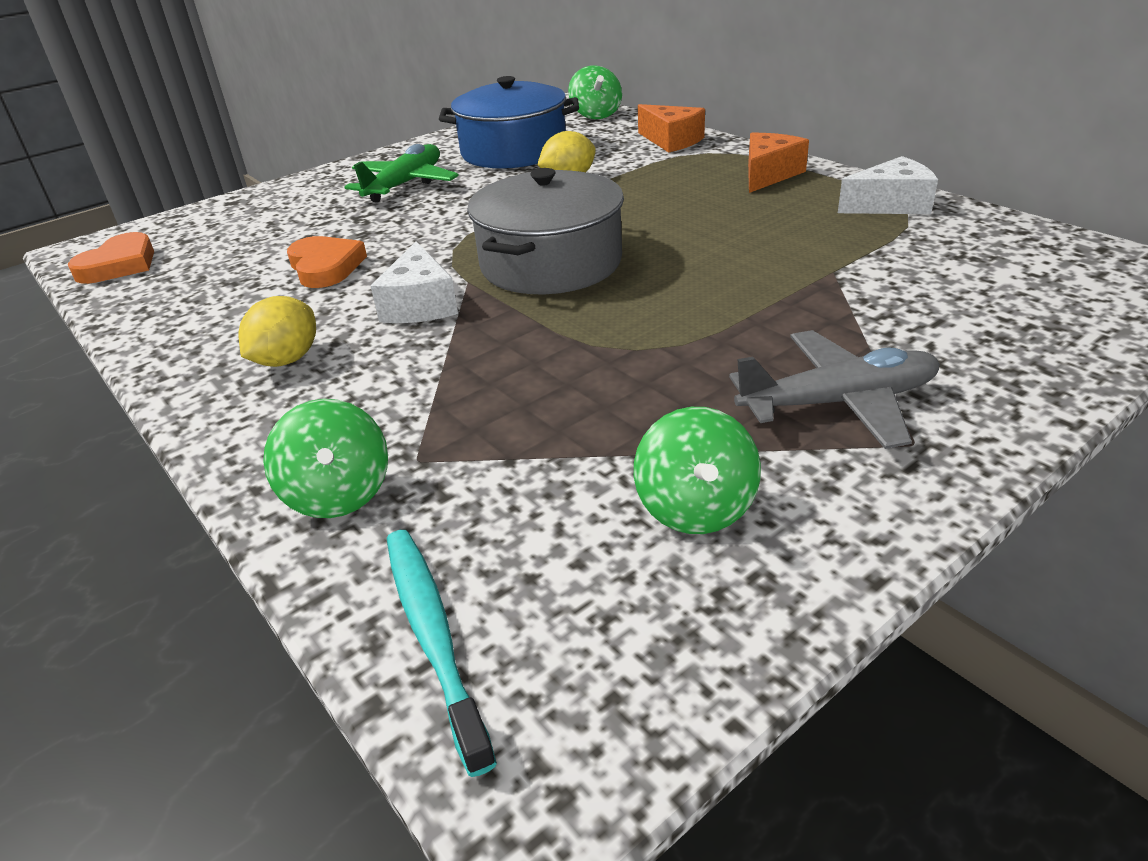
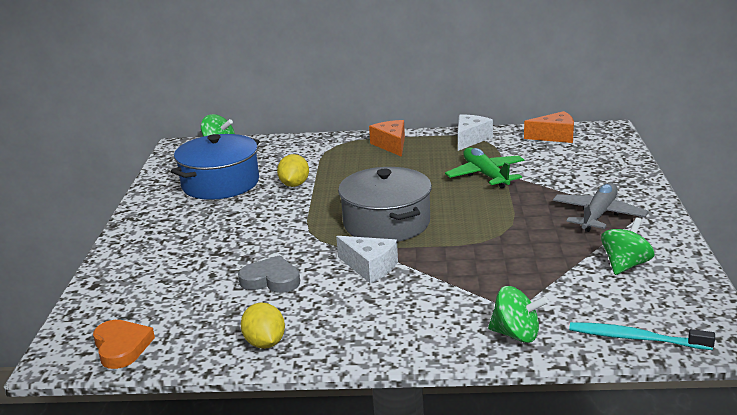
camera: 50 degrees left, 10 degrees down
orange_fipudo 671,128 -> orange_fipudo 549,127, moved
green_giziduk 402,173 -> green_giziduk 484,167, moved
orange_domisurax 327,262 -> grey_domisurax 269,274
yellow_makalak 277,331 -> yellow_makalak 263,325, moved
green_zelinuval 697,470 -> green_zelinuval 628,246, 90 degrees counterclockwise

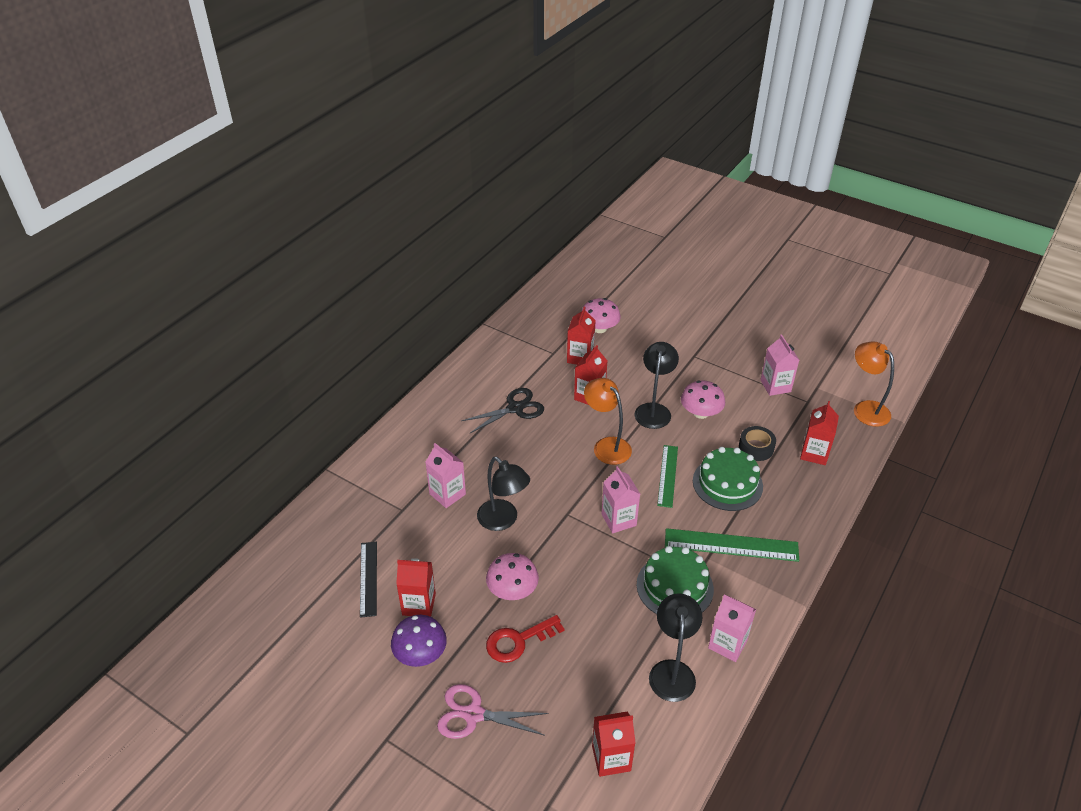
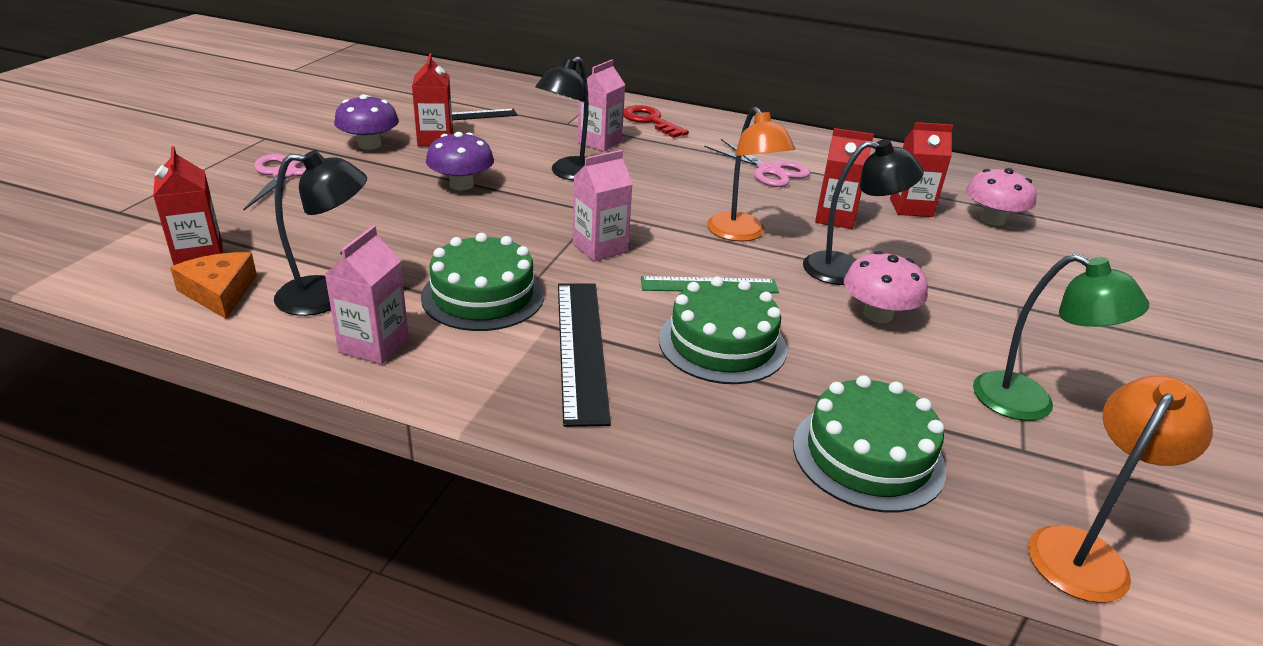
camera: 75 degrees right, 10 degrees down
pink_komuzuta 780,365 -> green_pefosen 1061,337
orange_pefosen 608,421 -> orange_pefosen 751,174, 120 degrees clockwise
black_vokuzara 502,410 -> pink_vokuzara 757,163
red_komuzuta 819,433 -> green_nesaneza 869,443
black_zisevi 757,443 -> none
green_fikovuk 732,545 -> black_fikovuk 584,355
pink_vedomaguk 512,576 -> purple_vedomaguk 460,161
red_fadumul 525,639 -> red_fadumul 656,121, moved
none -> orange_fipudo 213,285

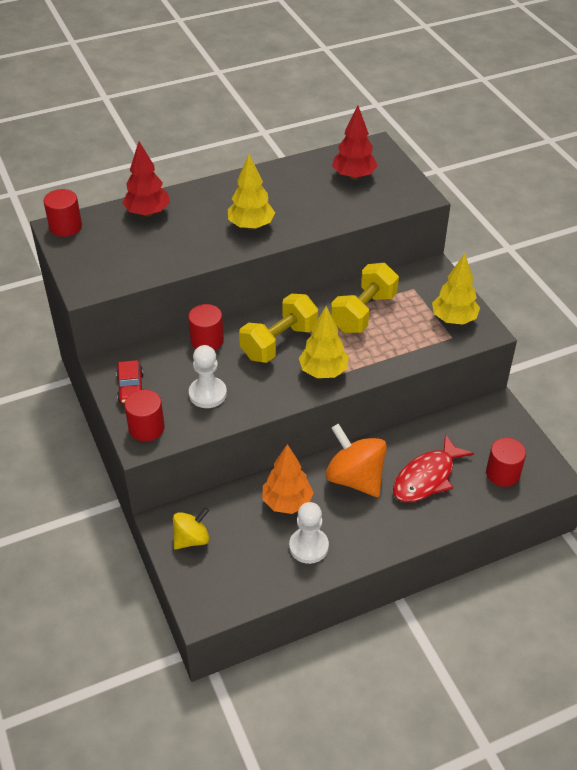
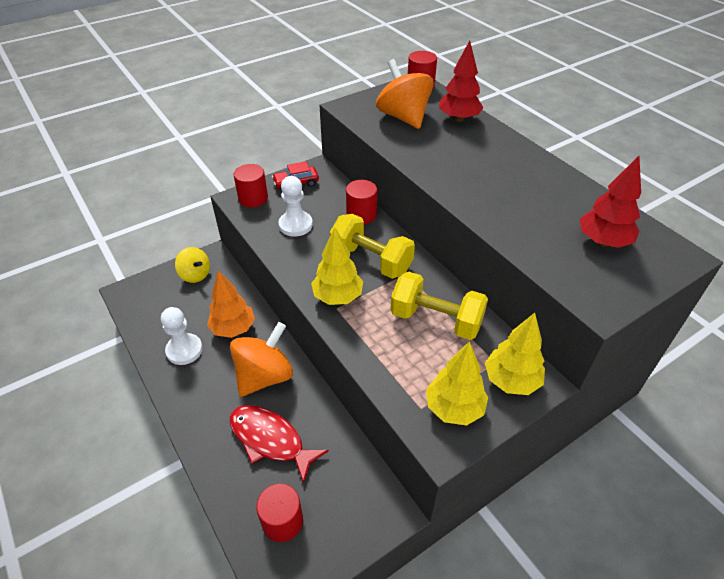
camera: 80 degrees right, 0 degrees up
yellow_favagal 251,192 -> yellow_favagal 515,354, moved
none -> orange_zelinuval 405,94

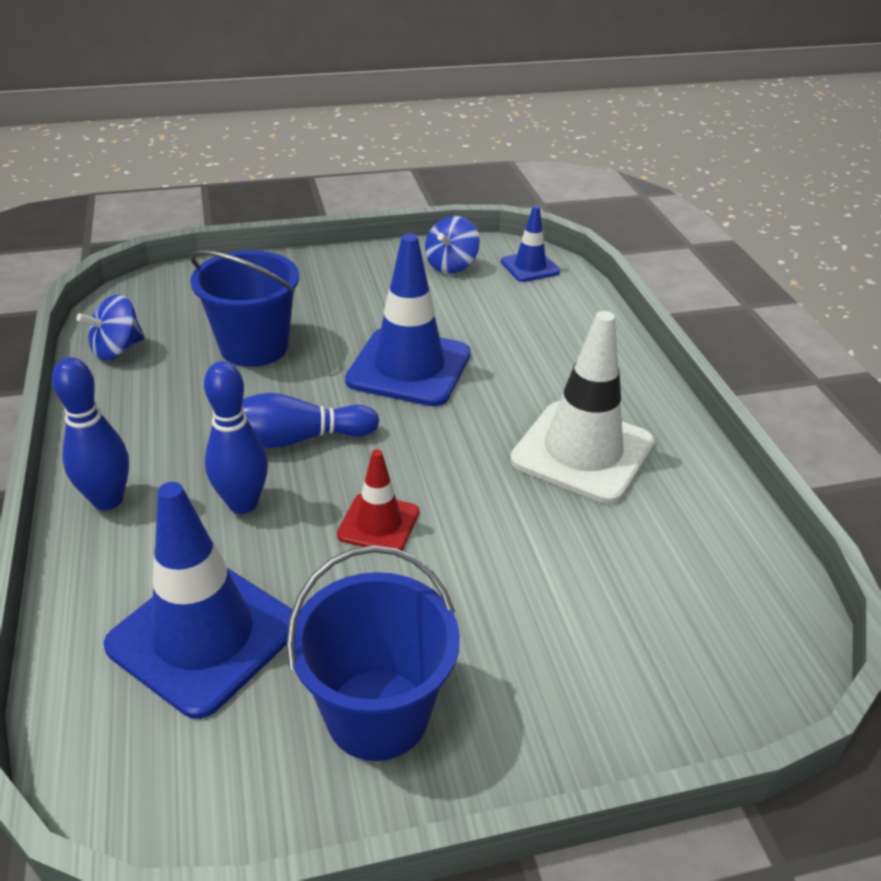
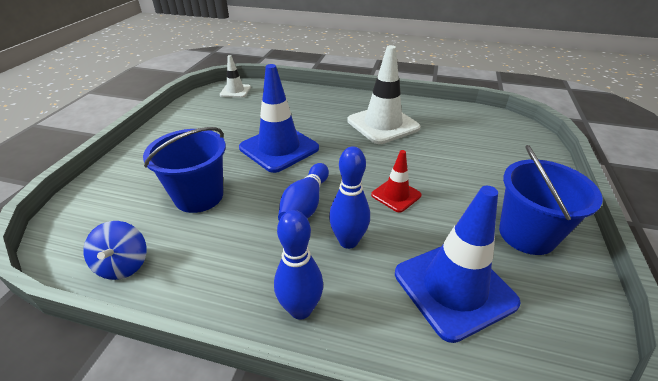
camera: 60 degrees left, 0 degrees up
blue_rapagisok 530,243 -> white_rapagisok 235,76
blue_zelinuval 452,245 -> none

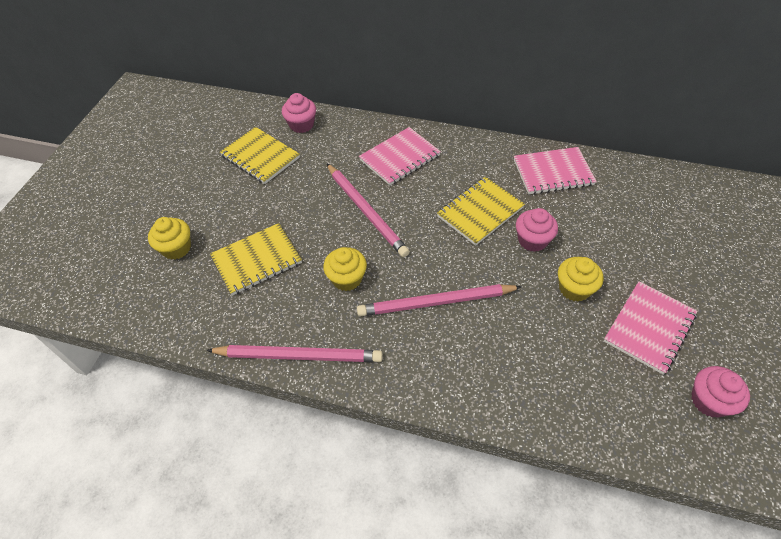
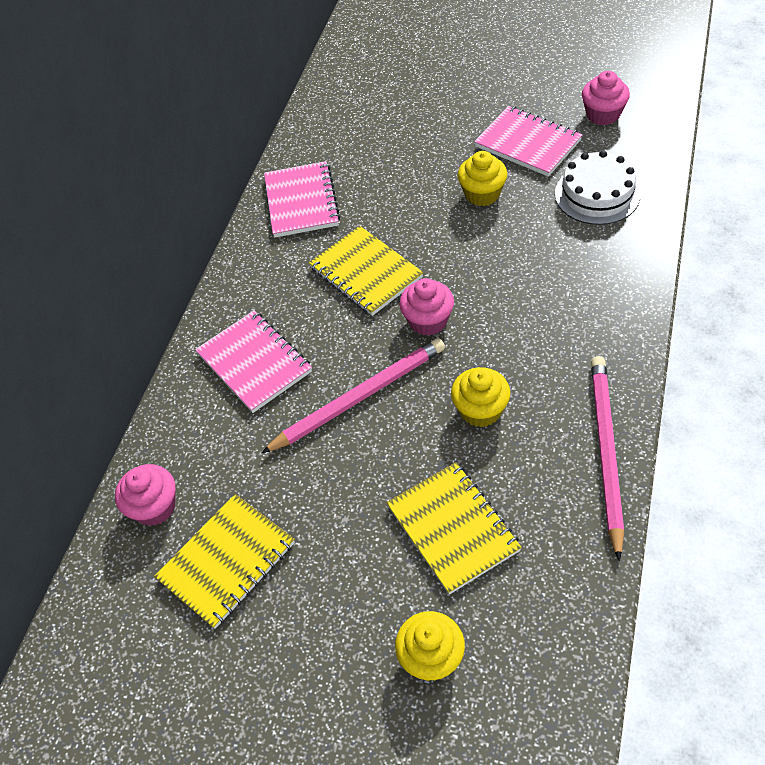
camera: 85 degrees left, 0 degrees up
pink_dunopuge 537,230 -> pink_dunopuge 426,307, moved
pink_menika 439,300 -> none
none -> white_nesaneza 597,187

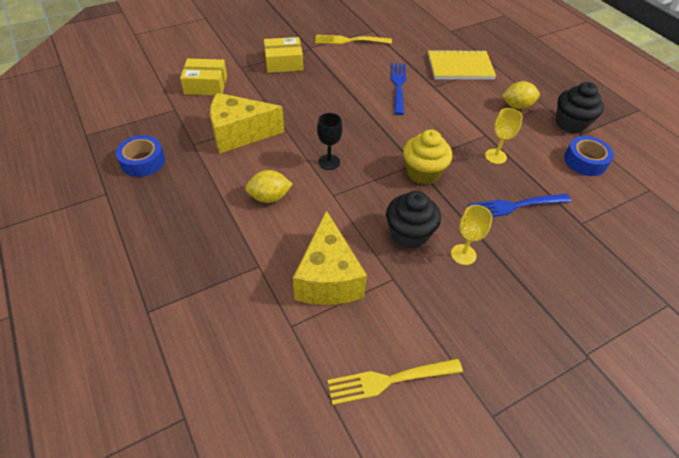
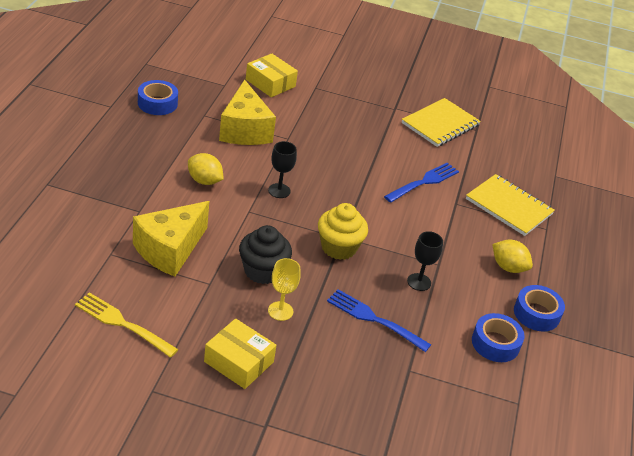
camera: 40 degrees right, 10 degrees down
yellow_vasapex 353,39 -> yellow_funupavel 441,122
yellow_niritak 283,55 -> yellow_niritak 240,353, moved
black_dunopuge 580,108 -> blue_zisevi 539,308
yellow_fipudo 247,123 -> yellow_fipudo 247,112, 135 degrees counterclockwise
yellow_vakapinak 504,136 -> black_vakapinak 425,261

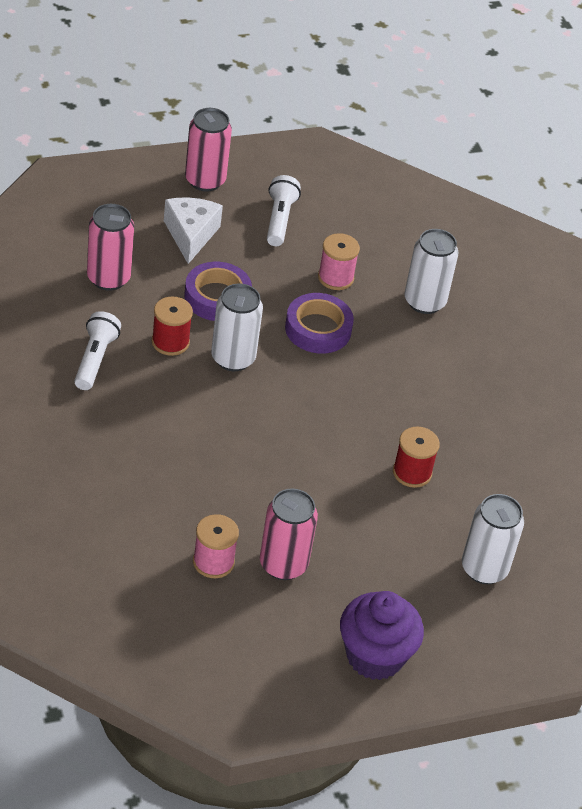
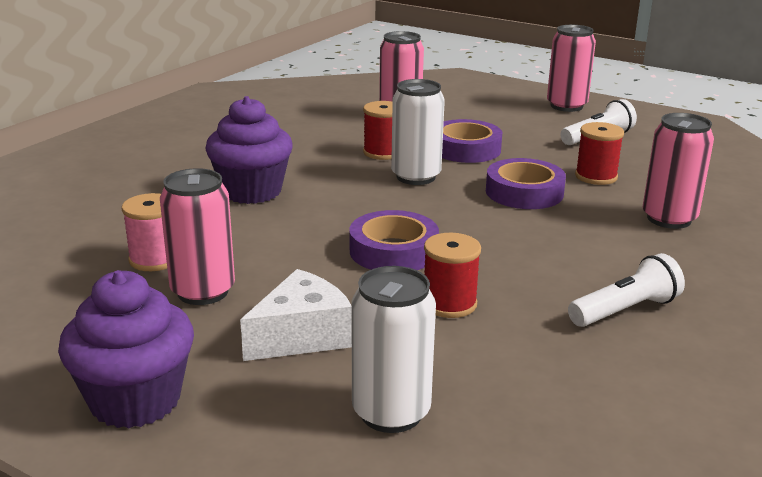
camera: 55 degrees right, 20 degrees down
white_fipudo 193,231 -> white_fipudo 296,315, moved
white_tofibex 431,271 -> pink_tofibex 678,171
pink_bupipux 339,261 -> red_bupipux 599,153
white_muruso 97,350 -> white_muruso 626,290, moved
none -> purple_dunopuge 249,150
none -> purple_zisevi 394,240

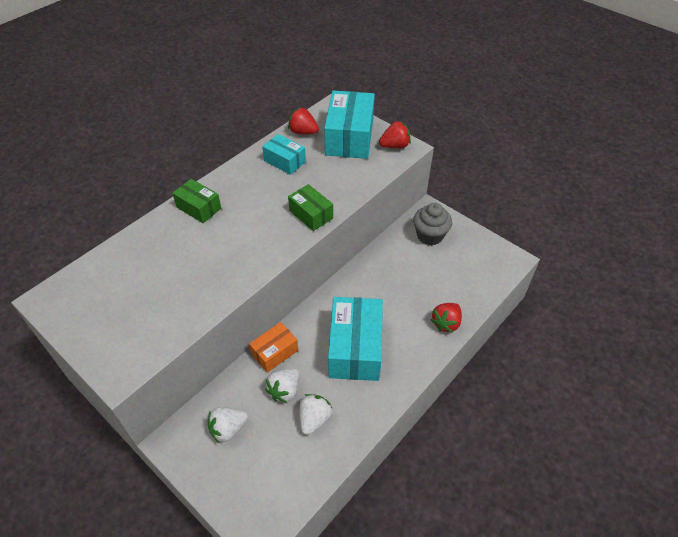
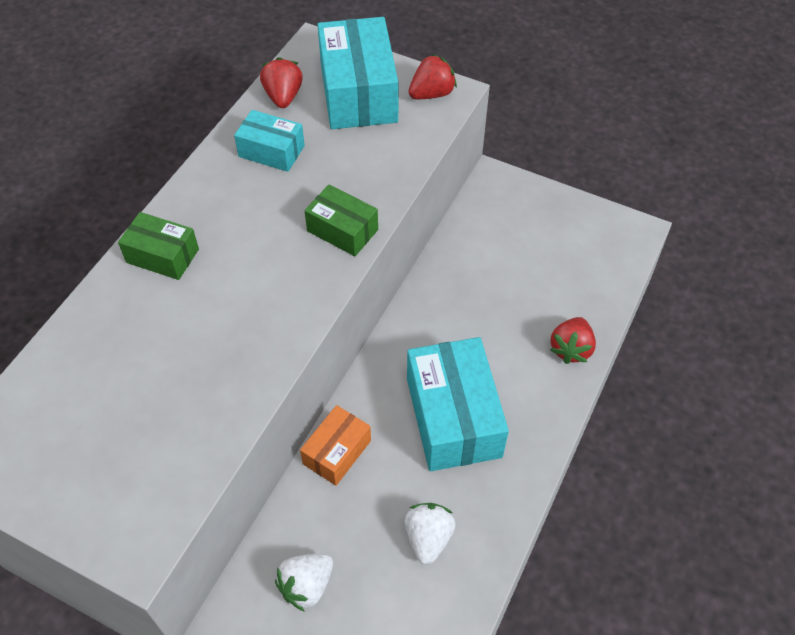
camera: 15 degrees left, 5 degrees up
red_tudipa 303,120 -> red_tudipa 281,82, 75 degrees clockwise
grey_dunopuge 432,224 -> none
white_tudipa 282,385 -> none

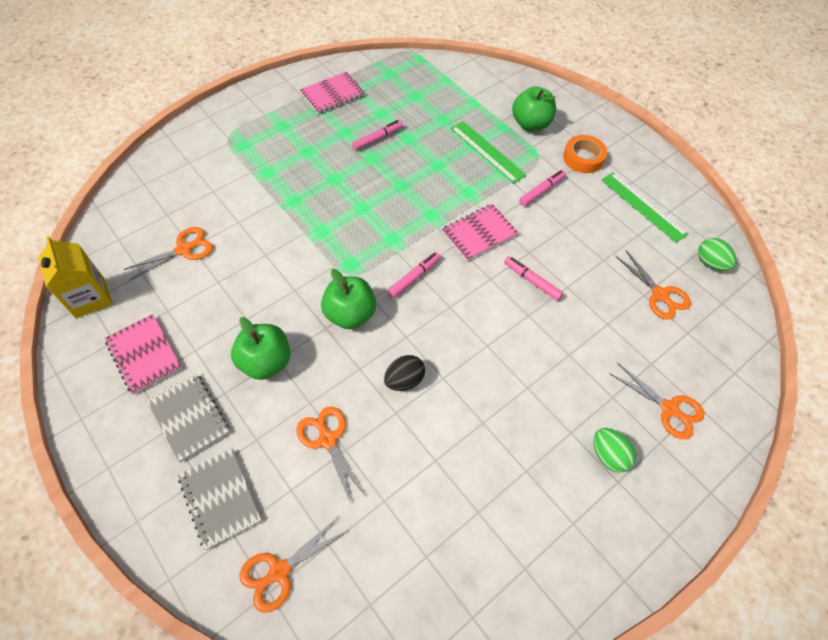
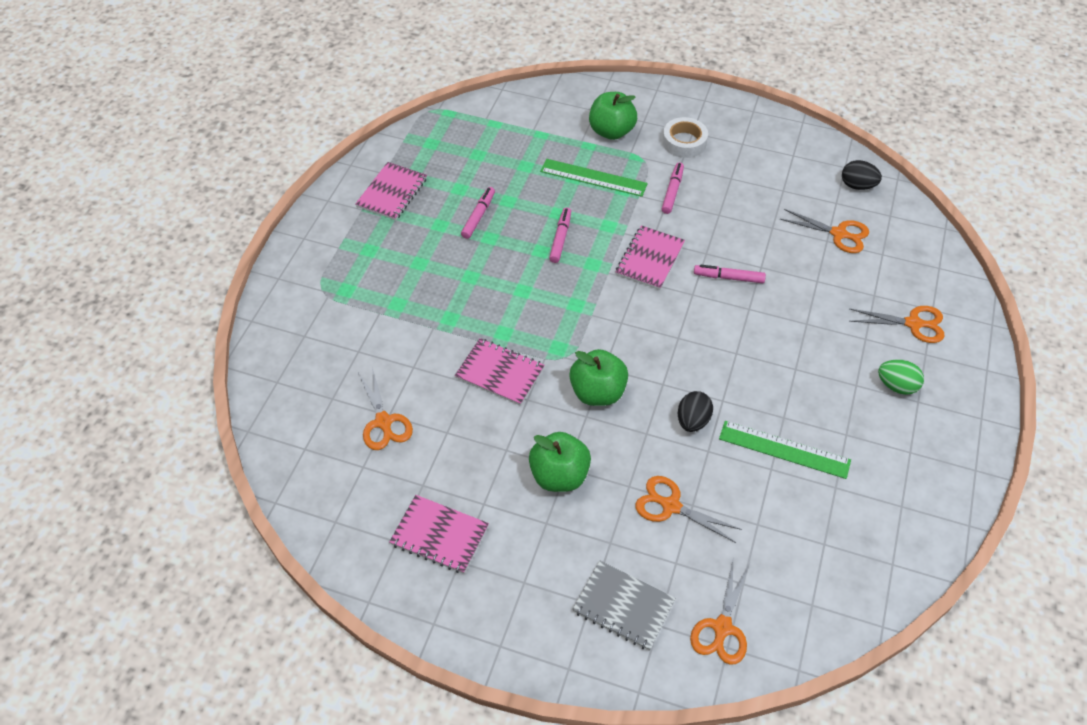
camera: 30 degrees left, 5 degrees down
orange_zisevi 585,154 -> white_zisevi 685,137
green_fikovuk 644,207 -> green_fikovuk 785,450, moved
orange_vokuzara 168,253 -> orange_vokuzara 385,408, 135 degrees clockwise
yellow_komuzuta 75,277 -> none
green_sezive 717,254 -> black_sezive 862,175
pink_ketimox 414,275 -> pink_ketimox 560,235, moved
grey_funupavel 188,417 -> none
none -> pink_funupavel 500,372

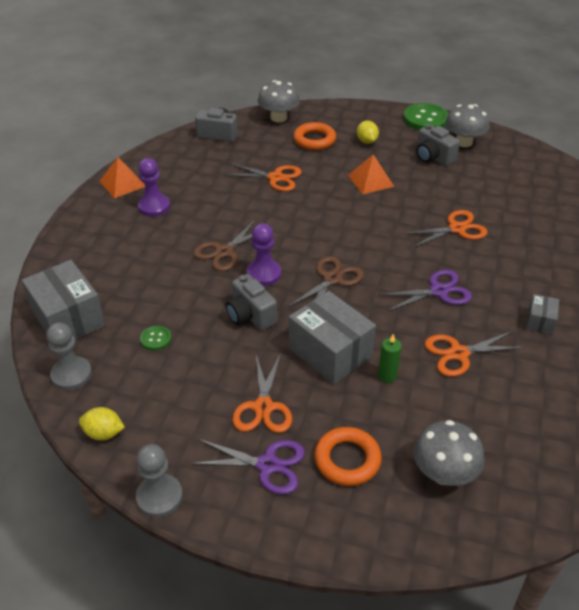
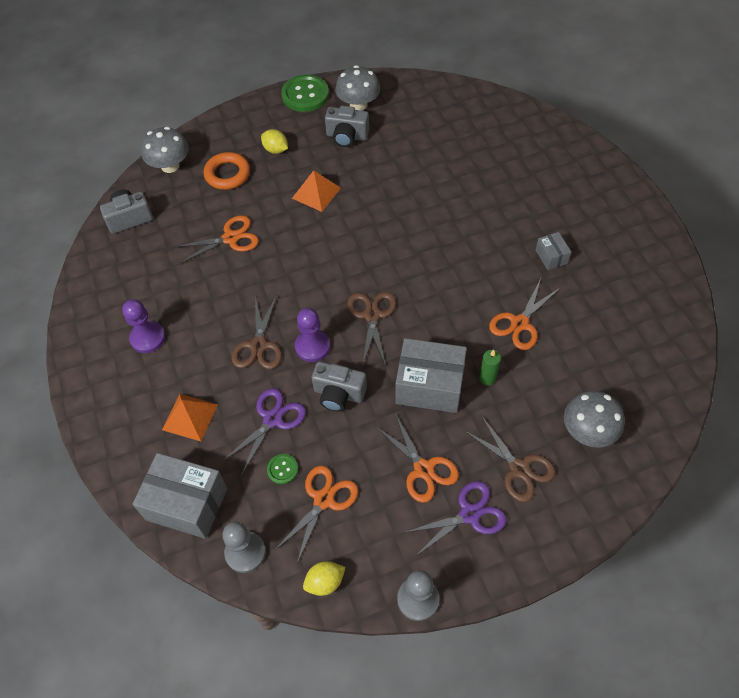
camera: 35 degrees left, 15 degrees up
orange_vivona 122,177 -> orange_vivona 190,417, moved
orange_vokuzara 444,229 -> orange_vokuzara 317,514, moved
purple_vokuzara 425,291 -> purple_vokuzara 264,431, moved
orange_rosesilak 348,456 -> brown_vokuzara 510,458

